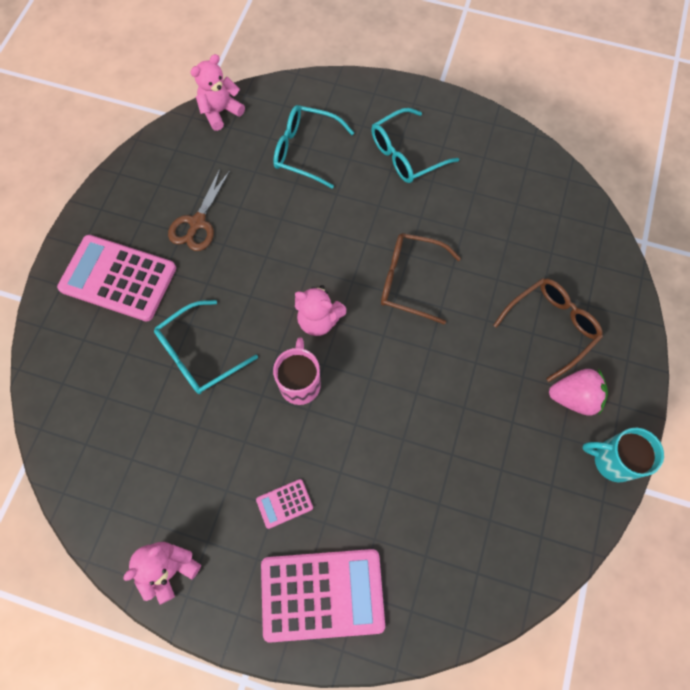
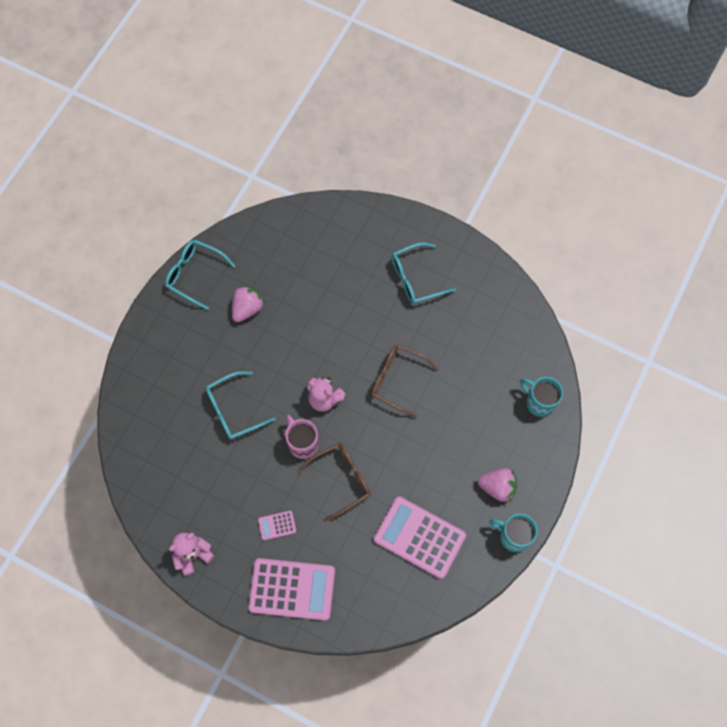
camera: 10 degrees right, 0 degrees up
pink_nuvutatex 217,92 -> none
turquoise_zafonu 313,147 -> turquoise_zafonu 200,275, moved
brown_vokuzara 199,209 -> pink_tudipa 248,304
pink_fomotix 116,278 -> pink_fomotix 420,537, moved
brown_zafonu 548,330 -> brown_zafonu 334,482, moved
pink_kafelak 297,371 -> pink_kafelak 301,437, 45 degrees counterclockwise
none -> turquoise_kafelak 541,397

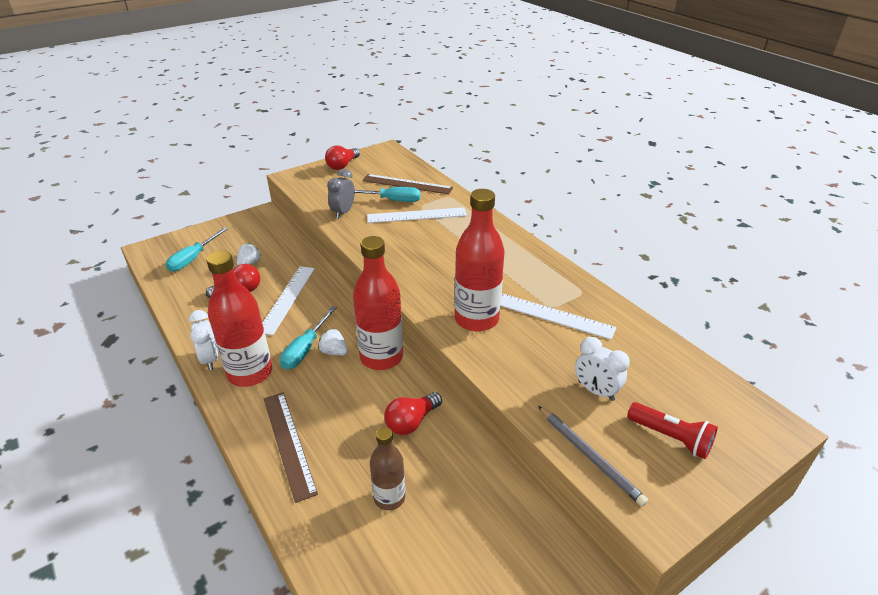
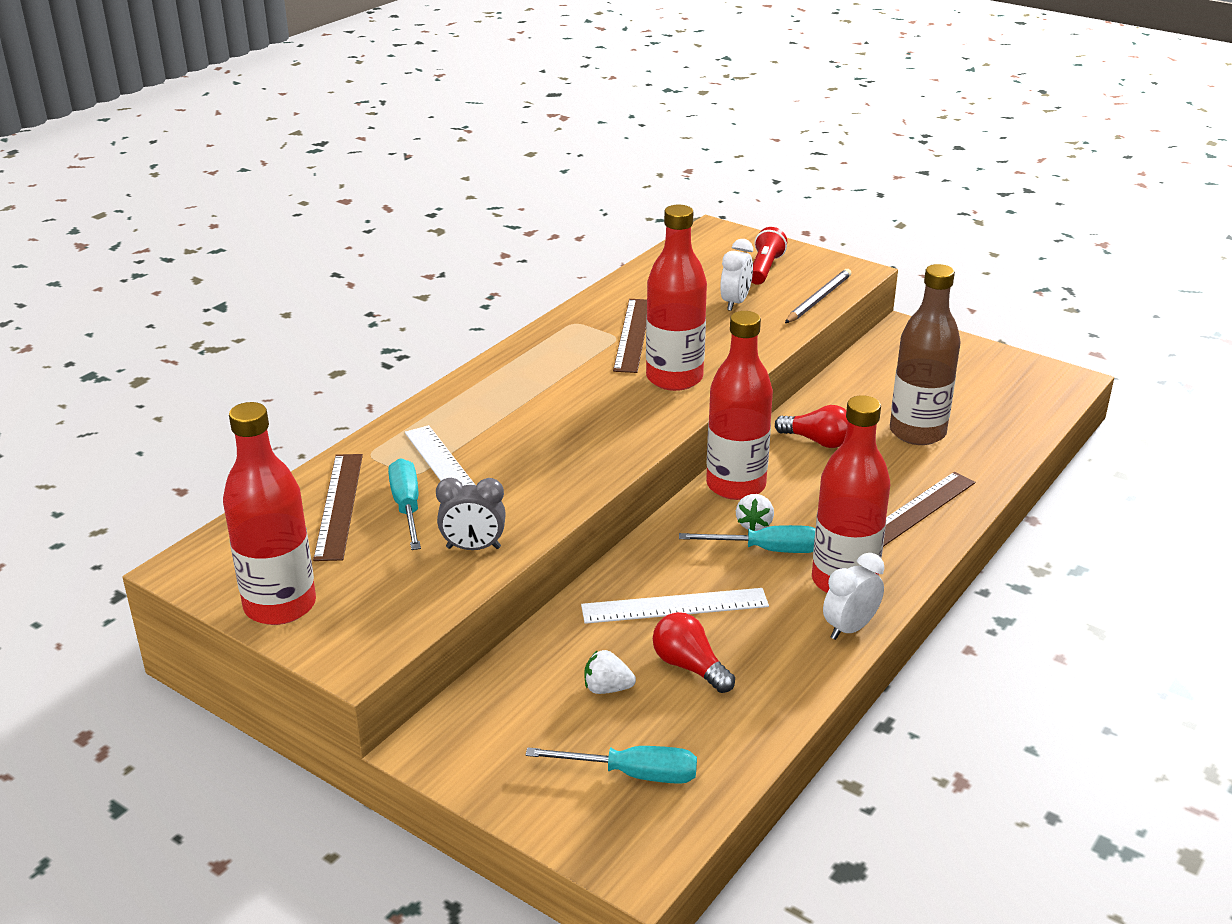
camera: 110 degrees left, 5 degrees down
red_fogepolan 342,157 -> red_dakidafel 269,513
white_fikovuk 558,316 -> brown_fikovuk 630,336
brown_dakidafel 387,468 -> brown_dakidafel 925,354, x1.72

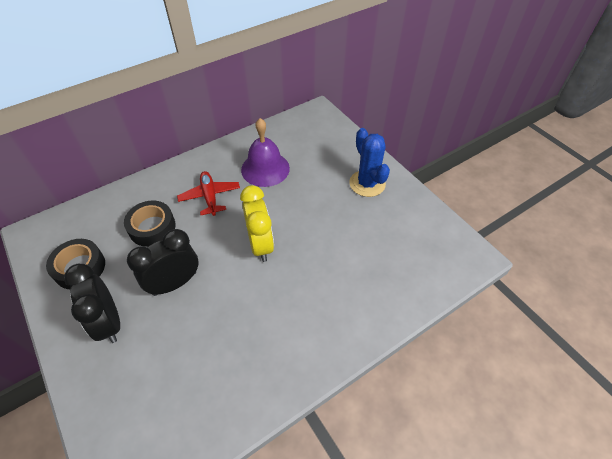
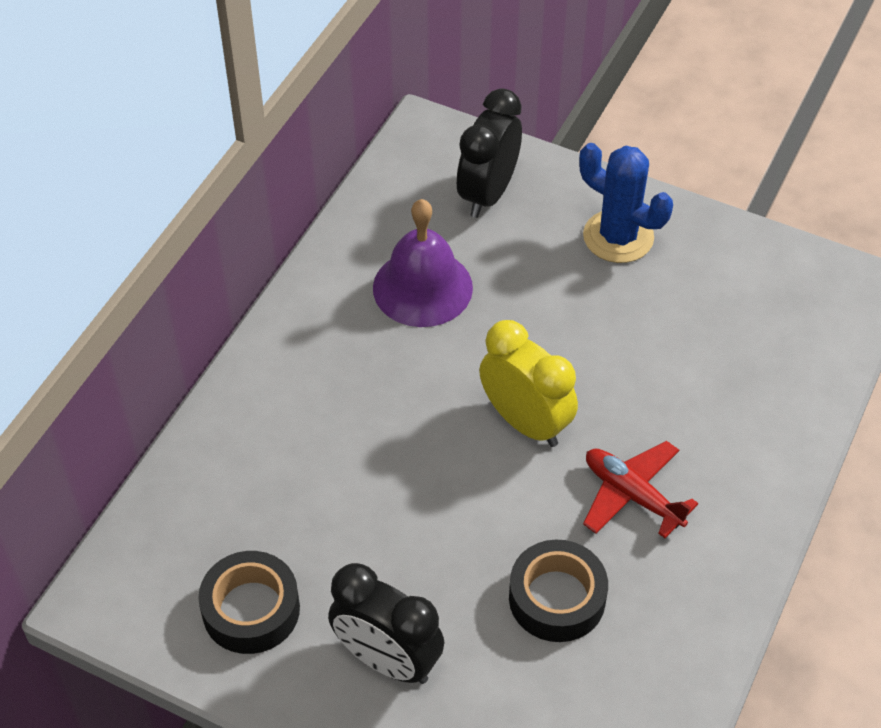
camera: 30 degrees left, 0 degrees up
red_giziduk 208,193 -> red_giziduk 640,489, moved
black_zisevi 150,224 -> black_zisevi 558,591, moved
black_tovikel 163,262 -> black_tovikel 489,153, moved

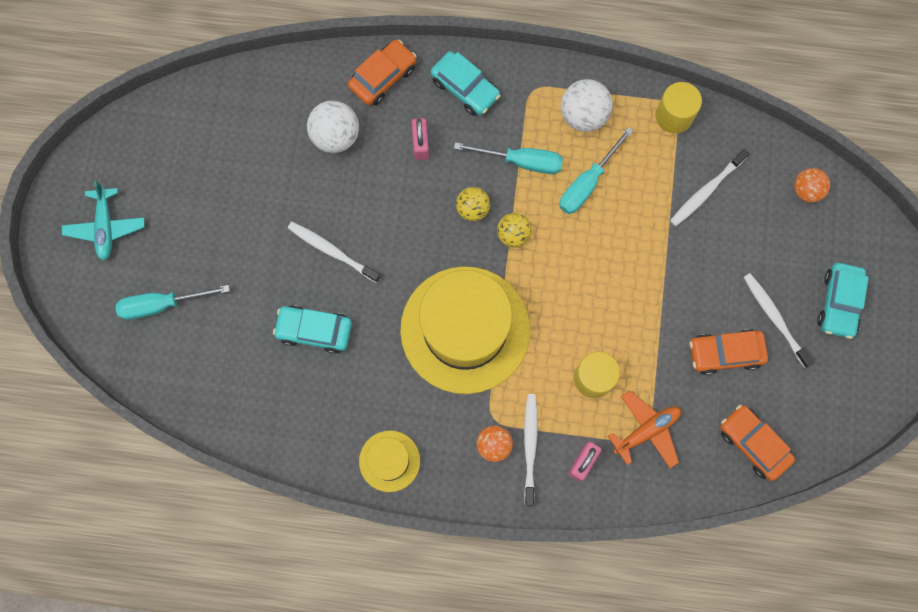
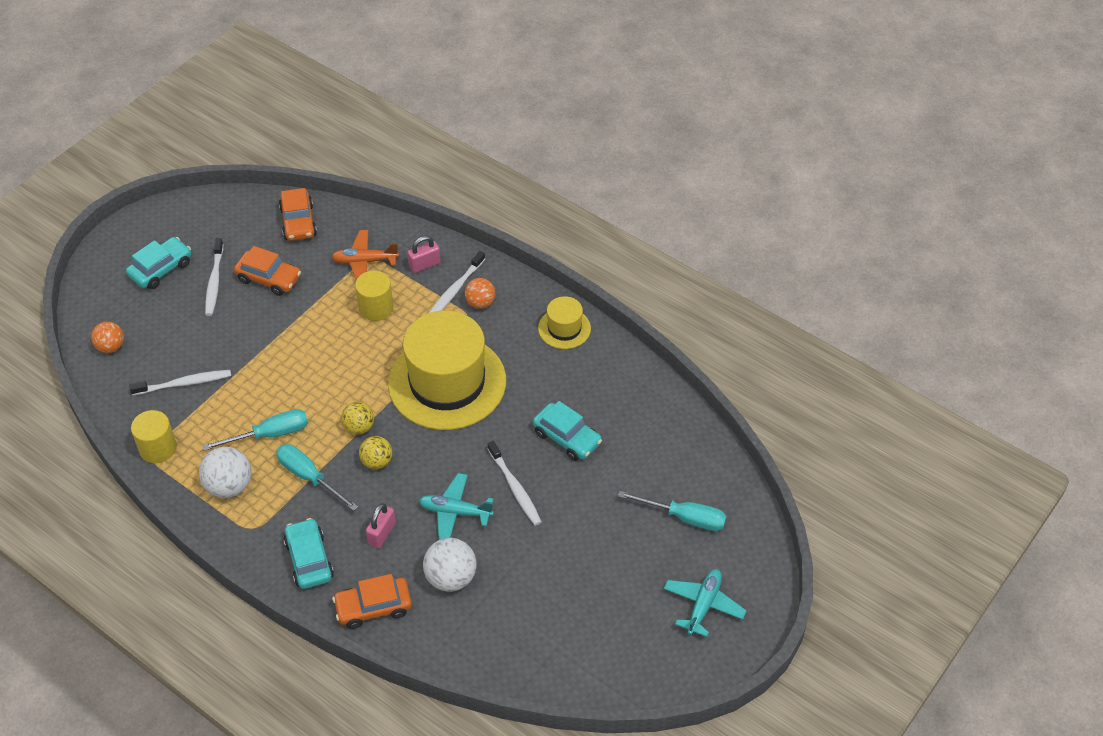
camera: 150 degrees left, 25 degrees down
none -> turquoise_giziduk 456,506

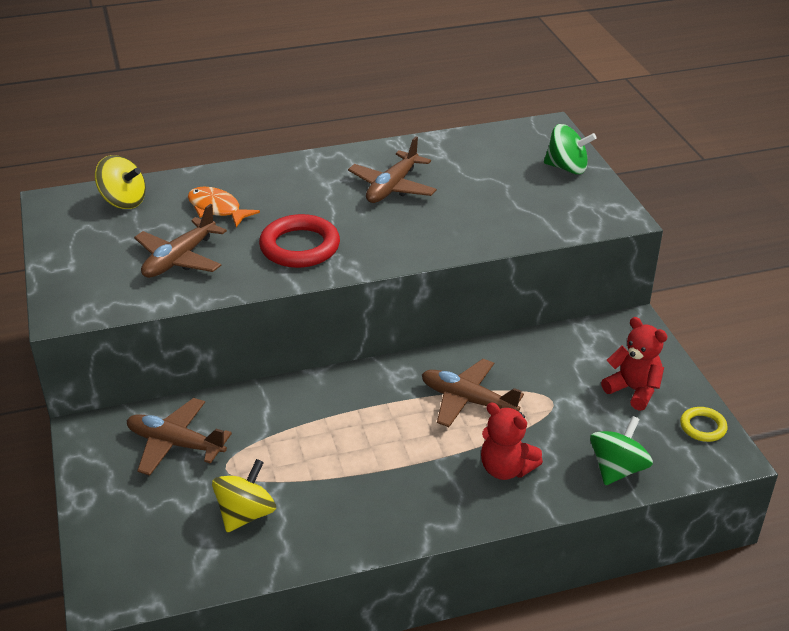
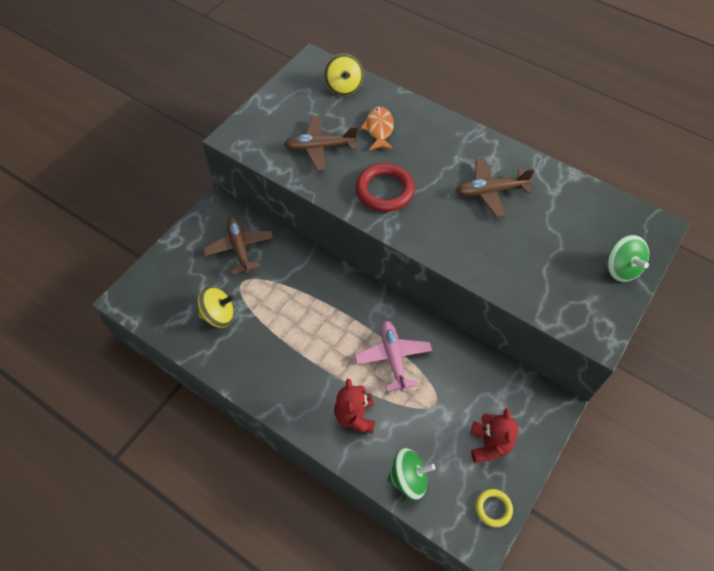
camera: 50 degrees right, 20 degrees up
brown_giziduk 473,393 -> pink_giziduk 394,356

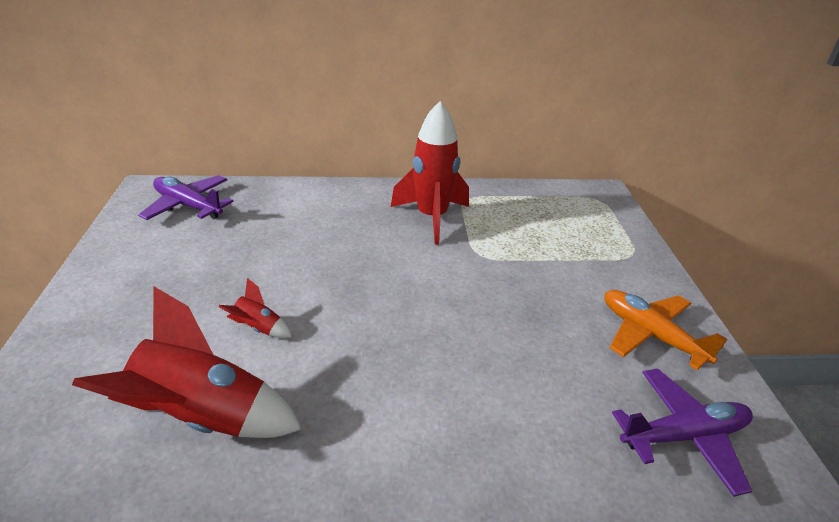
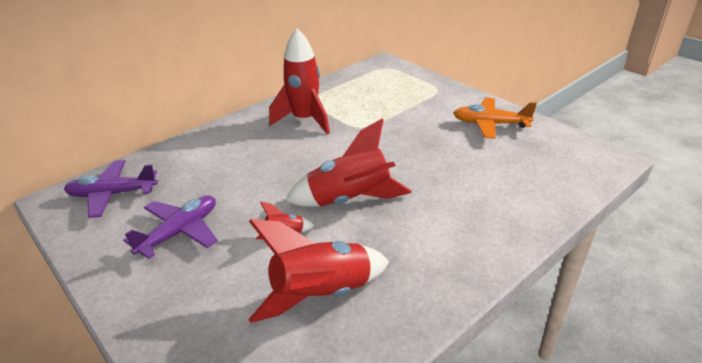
camera: 35 degrees left, 0 degrees up
purple_giziduk 682,433 -> purple_giziduk 170,227, moved
none -> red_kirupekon 348,162

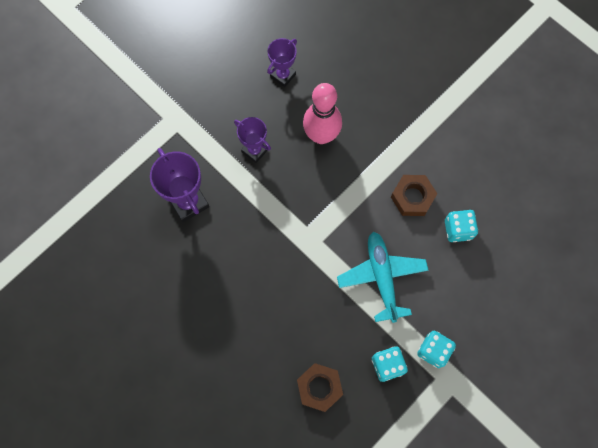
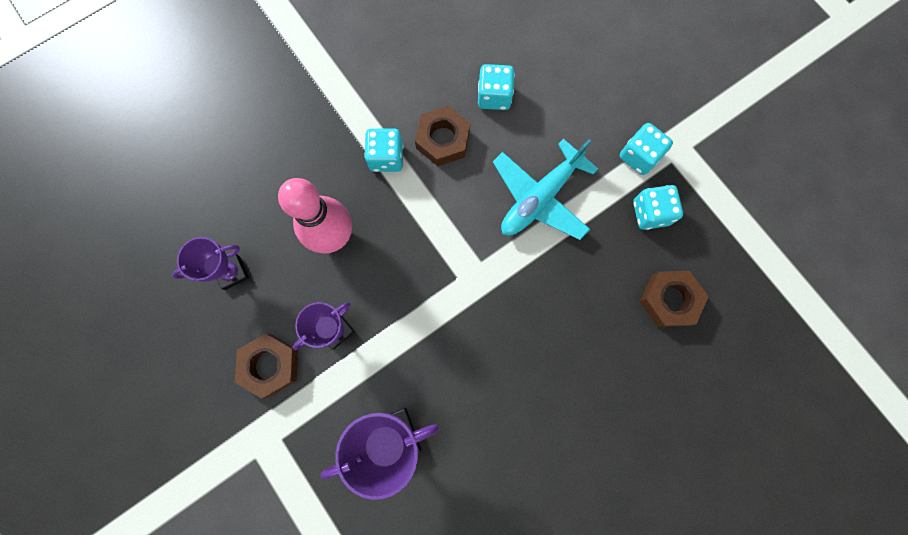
camera: 80 degrees left, 5 degrees up
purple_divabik 282,62 -> purple_divabik 210,263, 75 degrees counterclockwise
turquoise_giziduk 382,277 -> turquoise_giziduk 545,189, 45 degrees counterclockwise
none -> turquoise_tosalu 384,150
none -> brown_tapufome 266,366

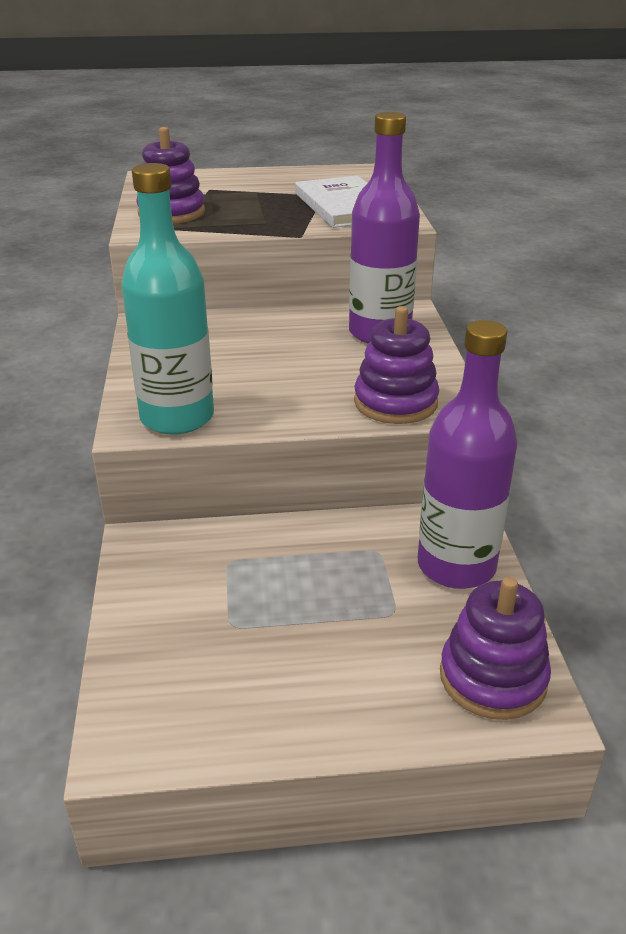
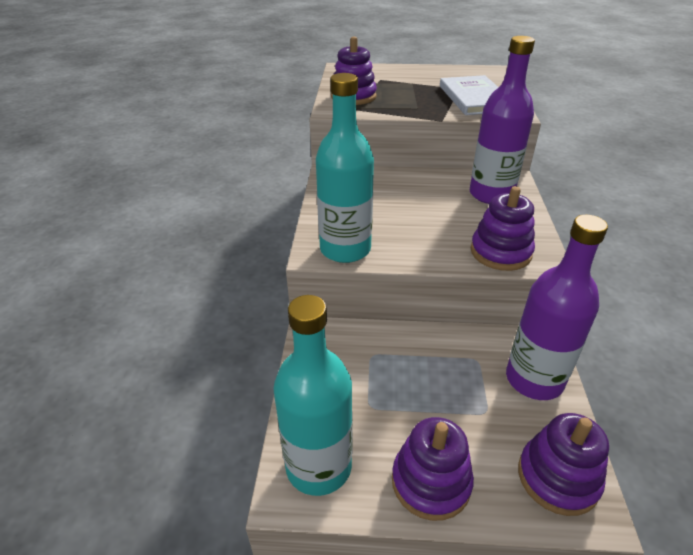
camera: 10 degrees right, 5 degrees up
none -> turquoise_dakidafel 313,395
none -> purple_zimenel 433,469

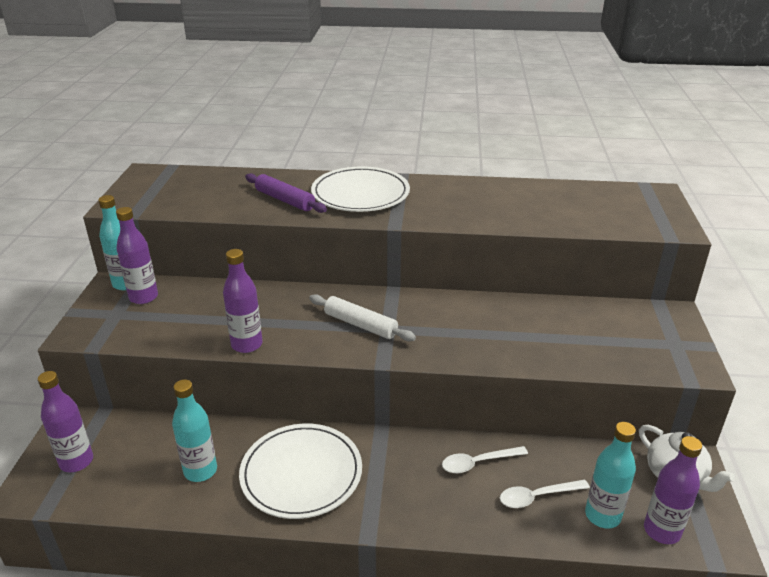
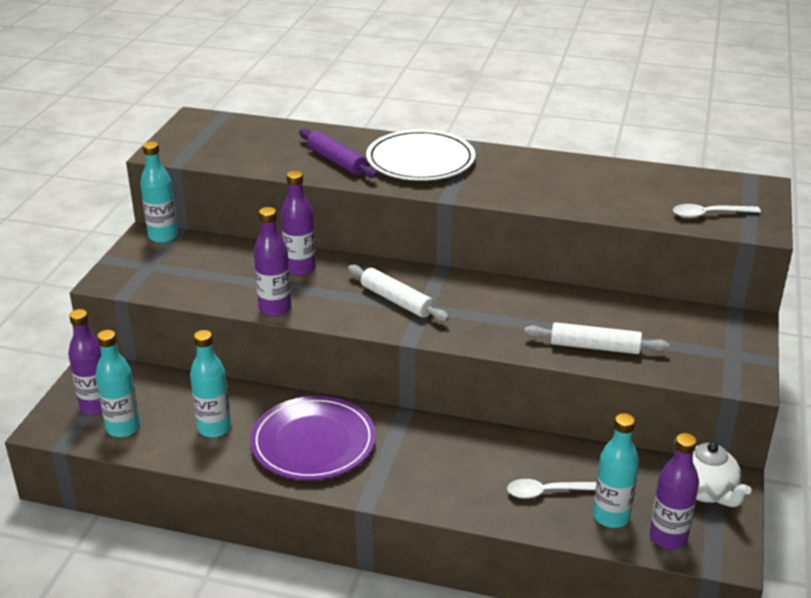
camera: 10 degrees right, 0 degrees up
purple_dakidafel 137,255 -> purple_dakidafel 298,223, moved
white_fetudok 300,471 -> purple_fetudok 313,438
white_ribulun 485,459 -> white_ribulun 717,211, moved
none -> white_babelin 596,338
none -> turquoise_dakidafel 117,383

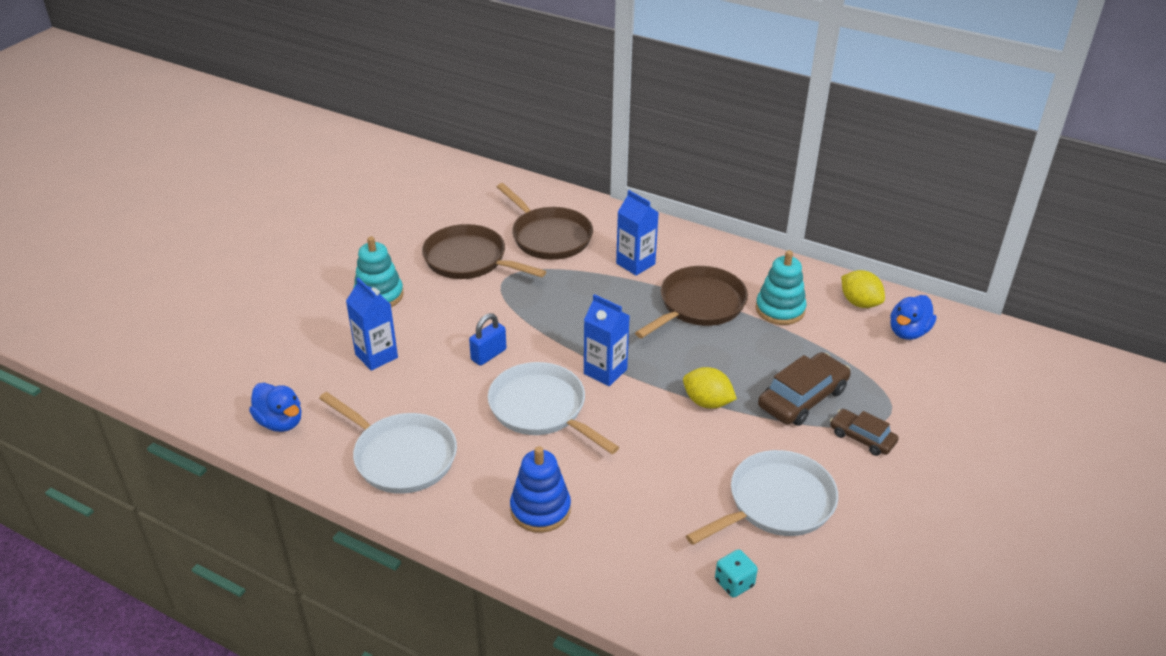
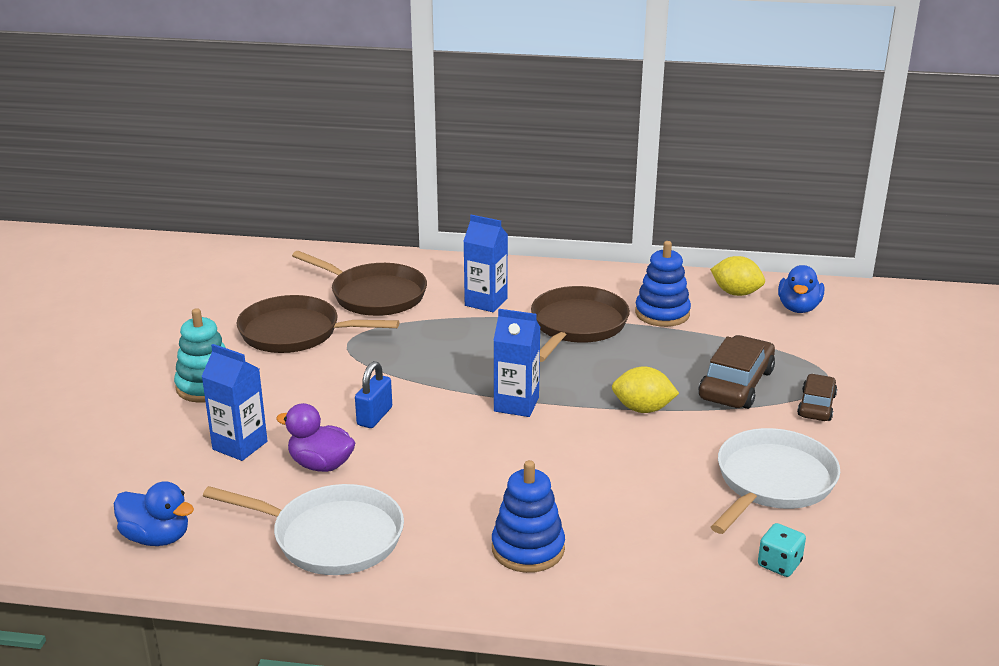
camera: 20 degrees left, 10 degrees down
turquoise_zimenel 781,287 -> blue_zimenel 663,284
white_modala 553,408 -> none
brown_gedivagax 864,432 -> brown_gedivagax 817,397, 90 degrees clockwise
none -> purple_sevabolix 315,437

